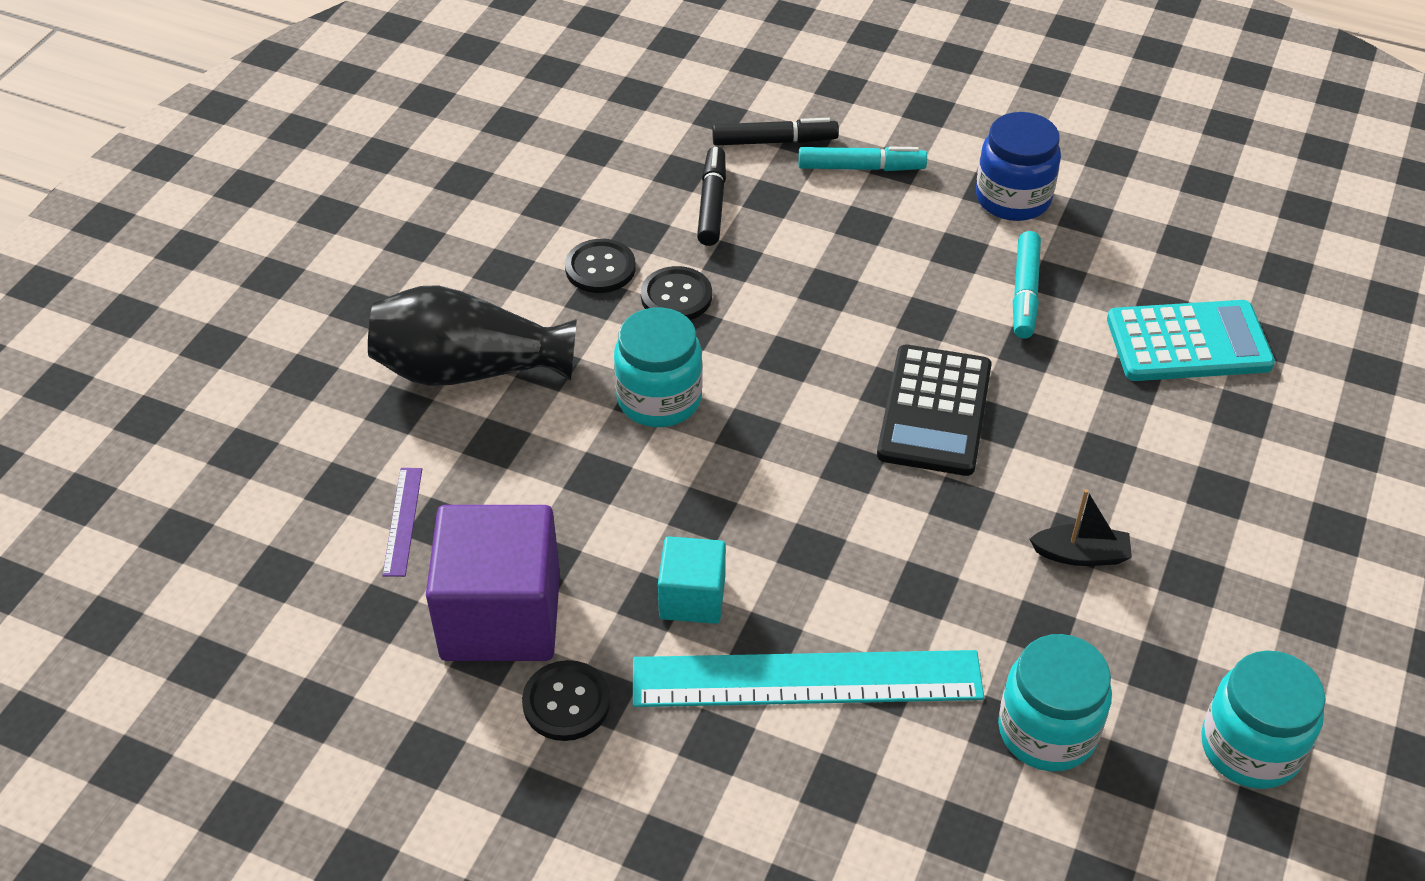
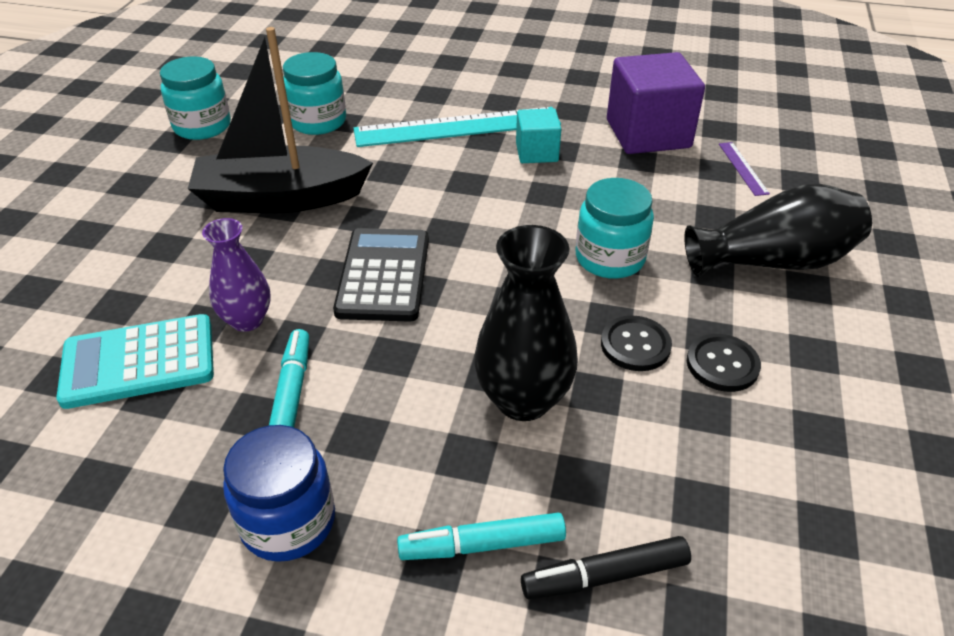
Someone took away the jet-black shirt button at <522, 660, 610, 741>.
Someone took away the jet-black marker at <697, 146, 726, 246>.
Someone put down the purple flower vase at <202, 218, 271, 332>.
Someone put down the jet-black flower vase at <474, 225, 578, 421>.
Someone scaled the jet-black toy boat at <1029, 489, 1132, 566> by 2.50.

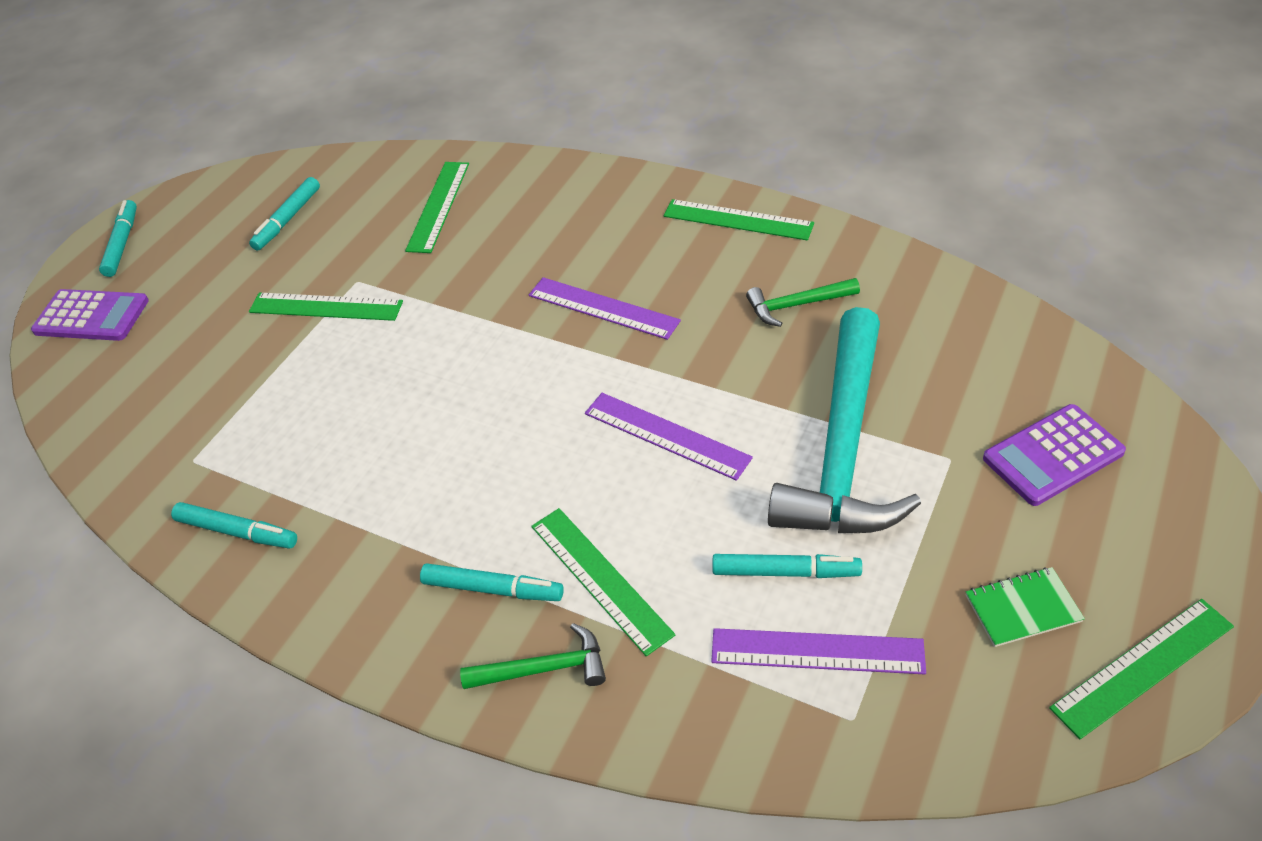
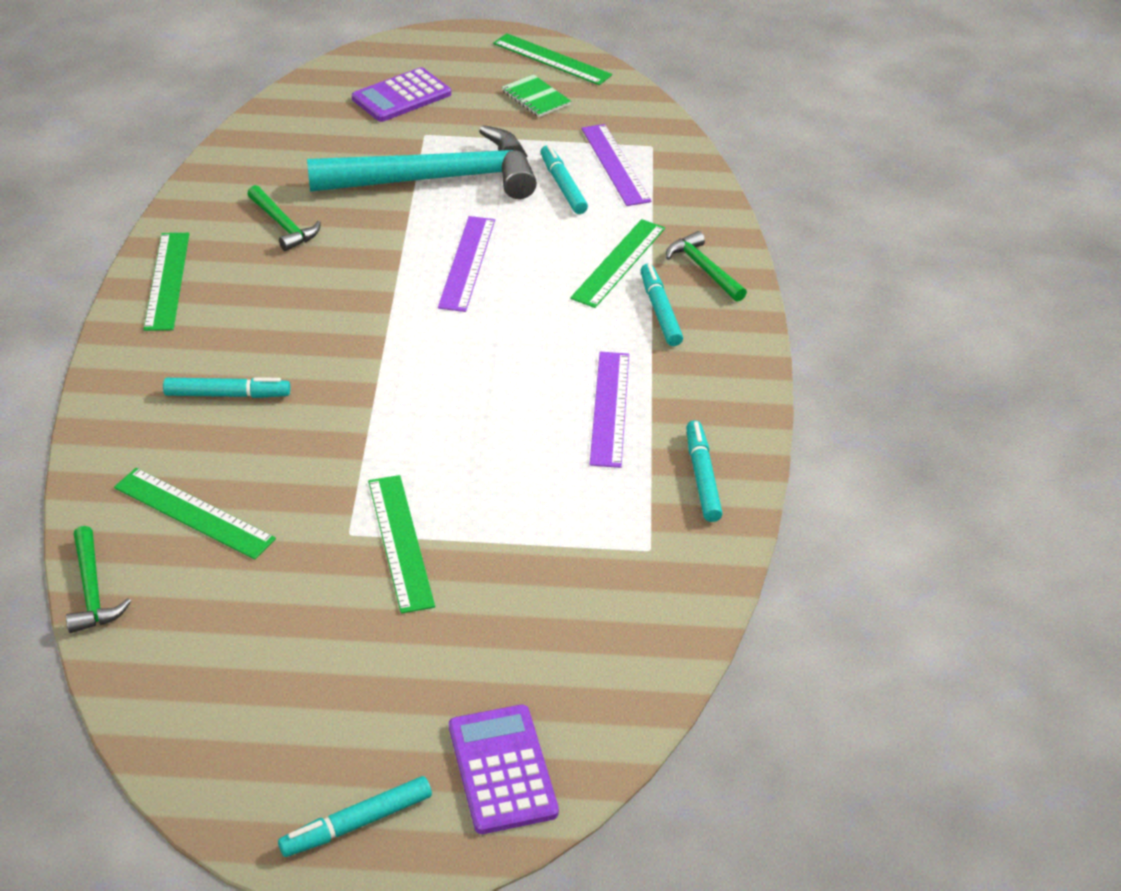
Someone put down the leaf-green carpenter's hammer at <66, 526, 131, 633>.
Someone carried the turquoise marker from <249, 177, 320, 250> to <163, 377, 290, 398>.
Someone carried the purple ruler from <529, 277, 681, 340> to <590, 352, 629, 468>.
Someone rotated the leaf-green ruler at <405, 162, 469, 253> by 45 degrees clockwise.
Someone rotated the purple calculator at <983, 404, 1126, 506> by 105 degrees clockwise.

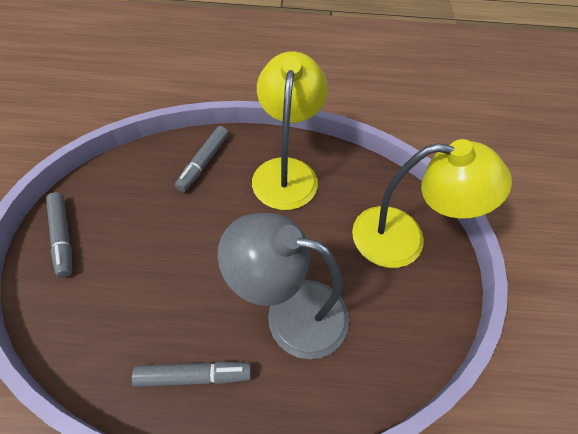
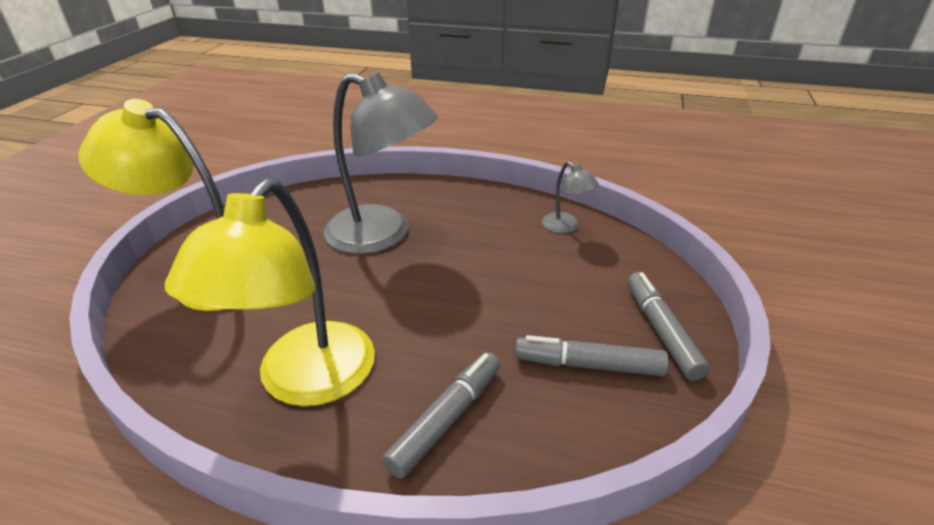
Someone put down the grey lamp at <542, 161, 599, 233>.
Someone carried the grey marker from <132, 361, 251, 387> to <515, 335, 668, 376>.

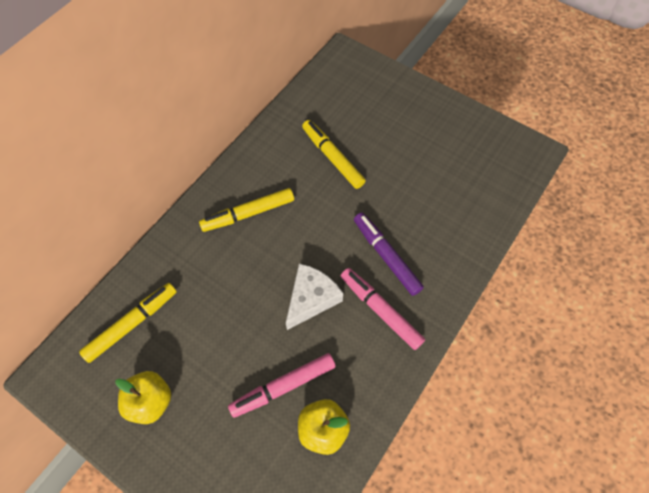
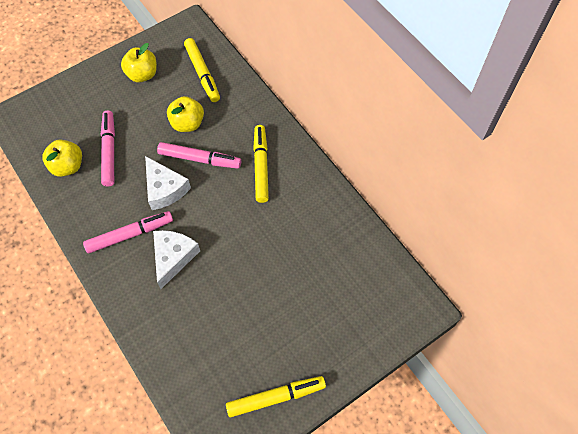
Someone put down the pink marker at <157, 142, 241, 169>.
Someone put down the bright yellow toy apple at <167, 96, 204, 132>.
Someone carried the bright yellow marker from <302, 120, 366, 189> to <226, 376, 326, 417>.
Someone swapped the purple marker at <354, 213, 424, 296> for the pure white cheese at <153, 230, 200, 289>.

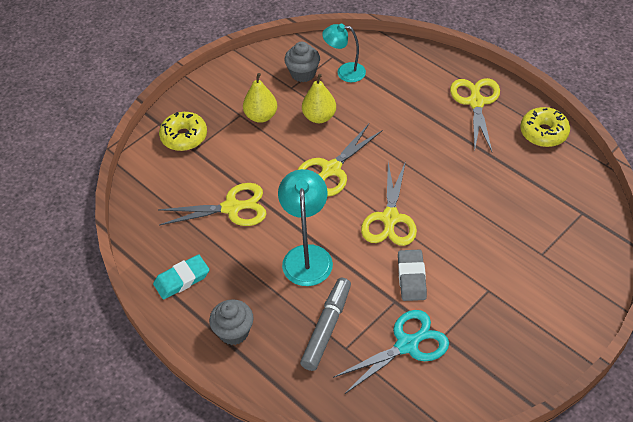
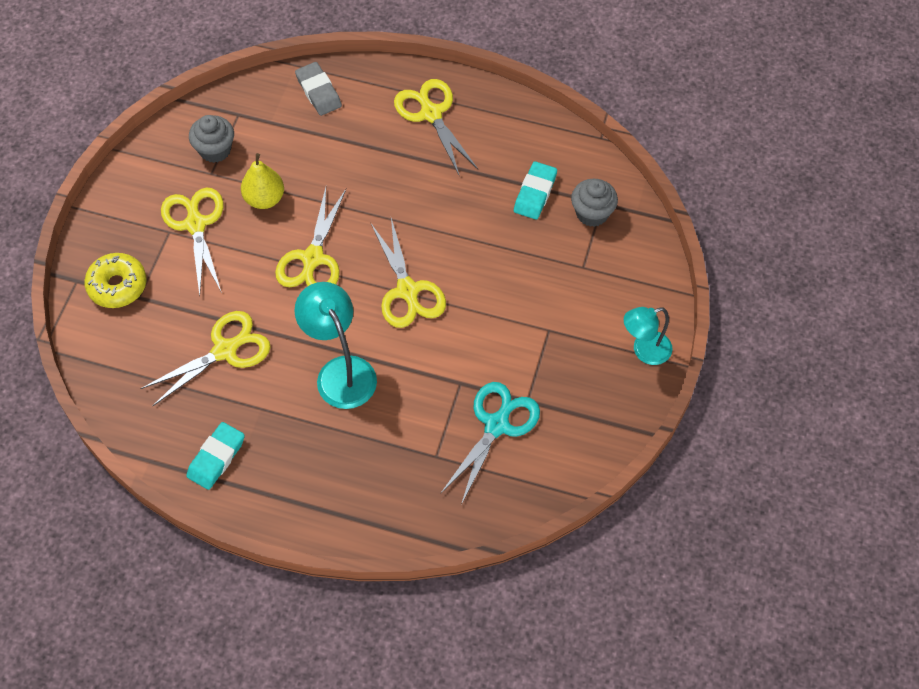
Someone took away the grey marker at <300, 278, 351, 371>.
Someone took away the bright yellow donut at <520, 107, 570, 147>.
Someone put down the turquoise gum eraser at <514, 161, 557, 220>.
Someone carried the grey muffin from <209, 299, 254, 345> to <571, 179, 618, 227>.
Someone carried the turquoise lamp from <322, 24, 366, 82> to <624, 307, 672, 365>.
Someone carried the grey gum eraser from <398, 249, 427, 301> to <295, 62, 342, 116>.
Someone swapped the bright yellow toy pear at <243, 73, 277, 123> for the bright yellow shears at <161, 188, 224, 296>.

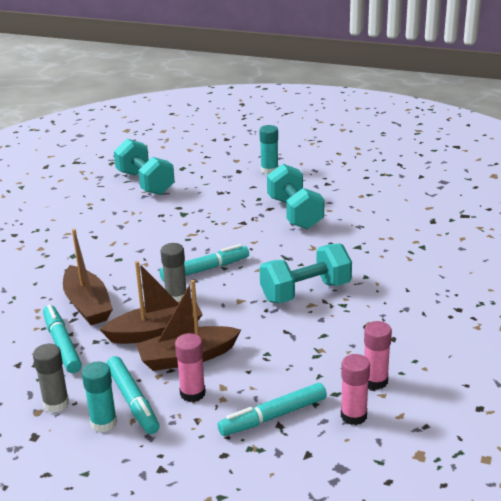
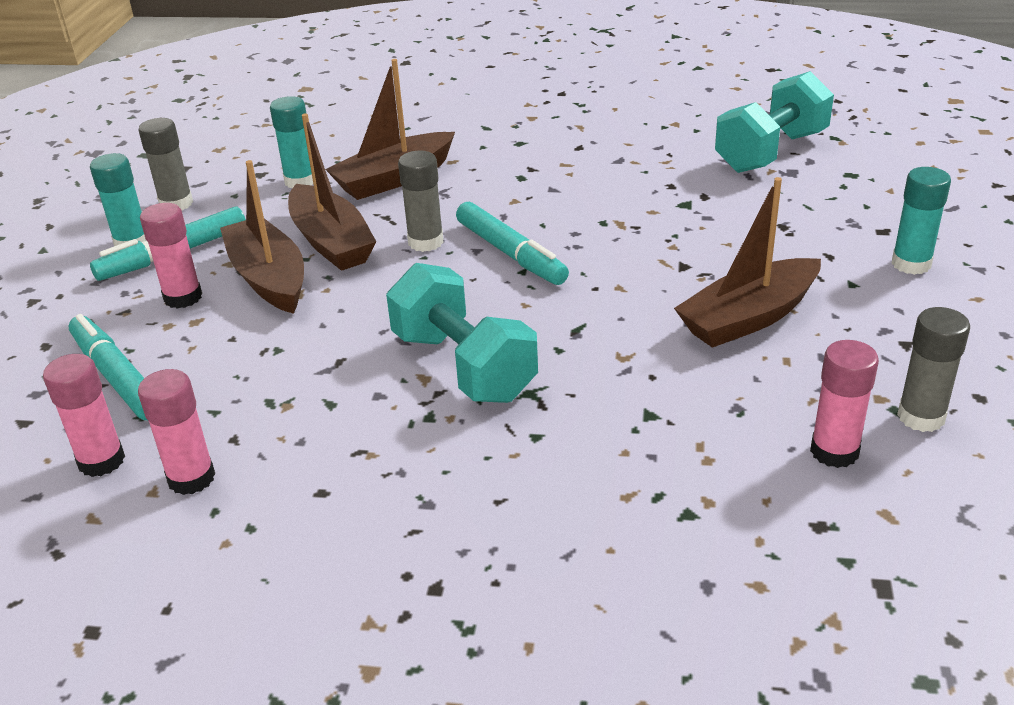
Someone put down the pink glue at <810, 340, 879, 468>.
Someone put down the grey glue at <897, 307, 970, 432>.
Someone swapped the turquoise marker at <43, 305, 82, 373> for the turquoise glue at <270, 96, 313, 188>.
Someone swapped the turquoise hand weight at <267, 164, 324, 229> for the brown toy boat at <674, 177, 821, 348>.

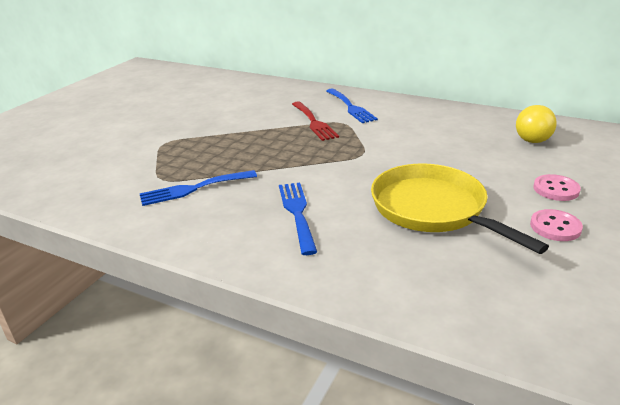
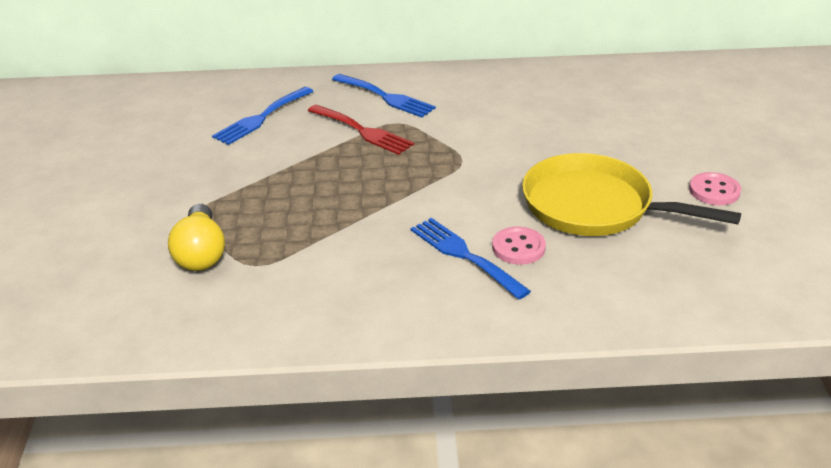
Someone carried the cobalt table fork from <140, 170, 257, 206> to <212, 87, 314, 145>.
Someone carried the bright yellow lightbulb from <516, 105, 557, 143> to <168, 204, 225, 271>.
Someone carried the pink shirt button from <533, 174, 581, 201> to <492, 227, 546, 265>.

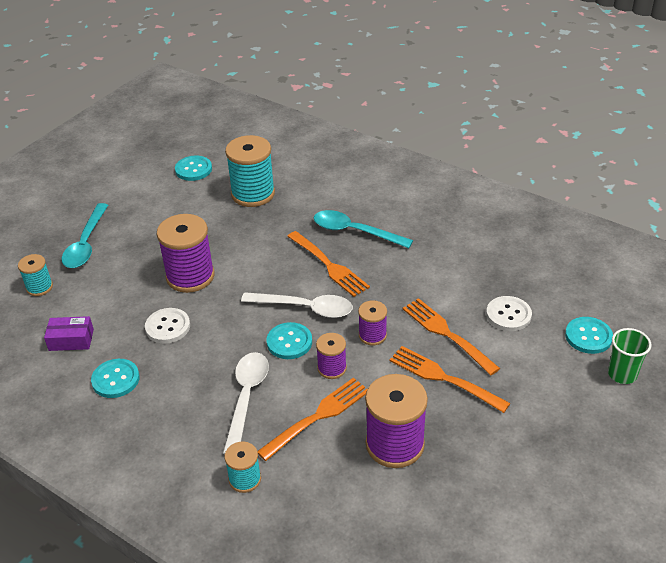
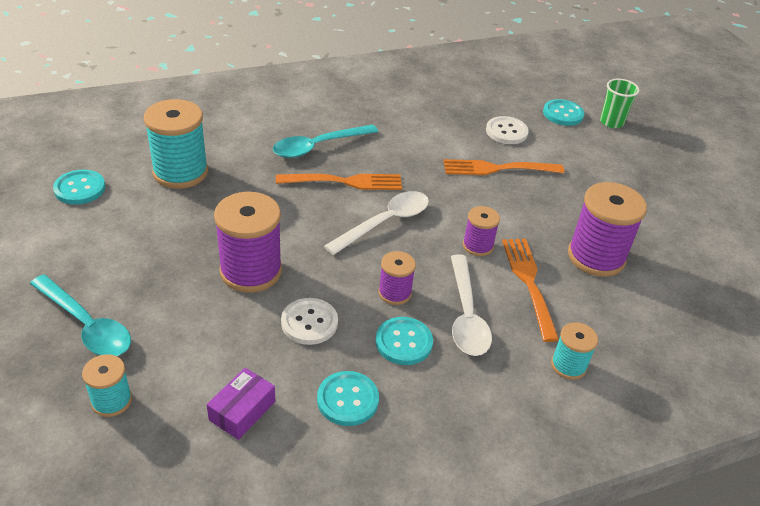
Someone took away the orange table fork at <389, 346, 510, 413>.
Someone carried the turquoise shirt button from <267, 322, 312, 359> to <375, 317, 433, 365>.
Someone carried the purple bobbin from <358, 300, 387, 345> to <378, 251, 416, 305>.
Someone rotated the pure white teaspoon at <223, 352, 269, 455> by 135 degrees counterclockwise.

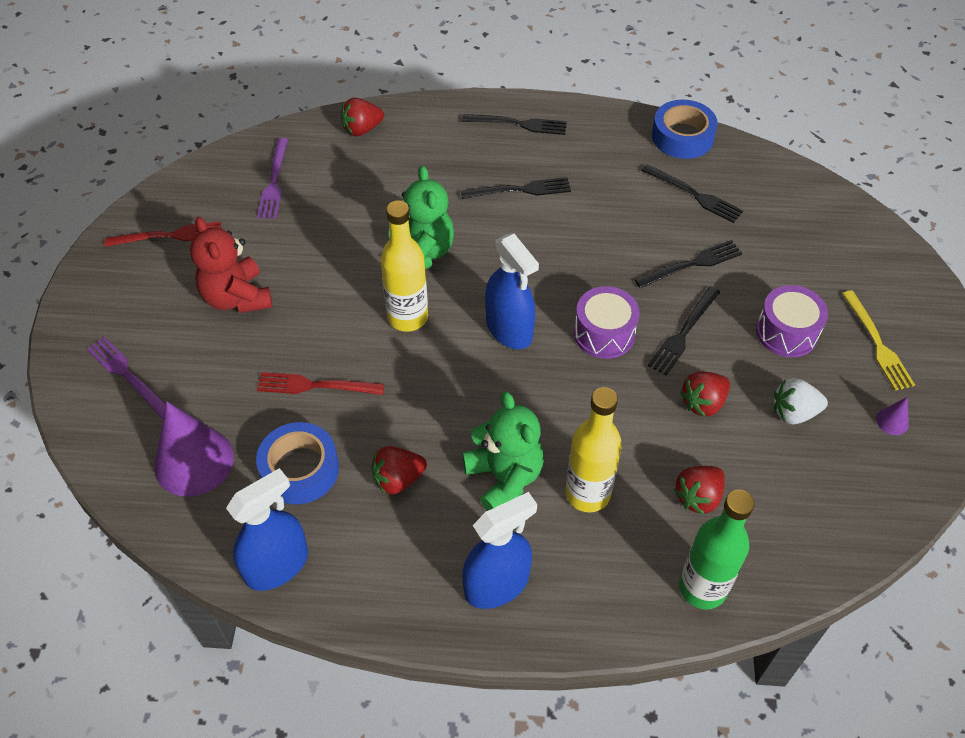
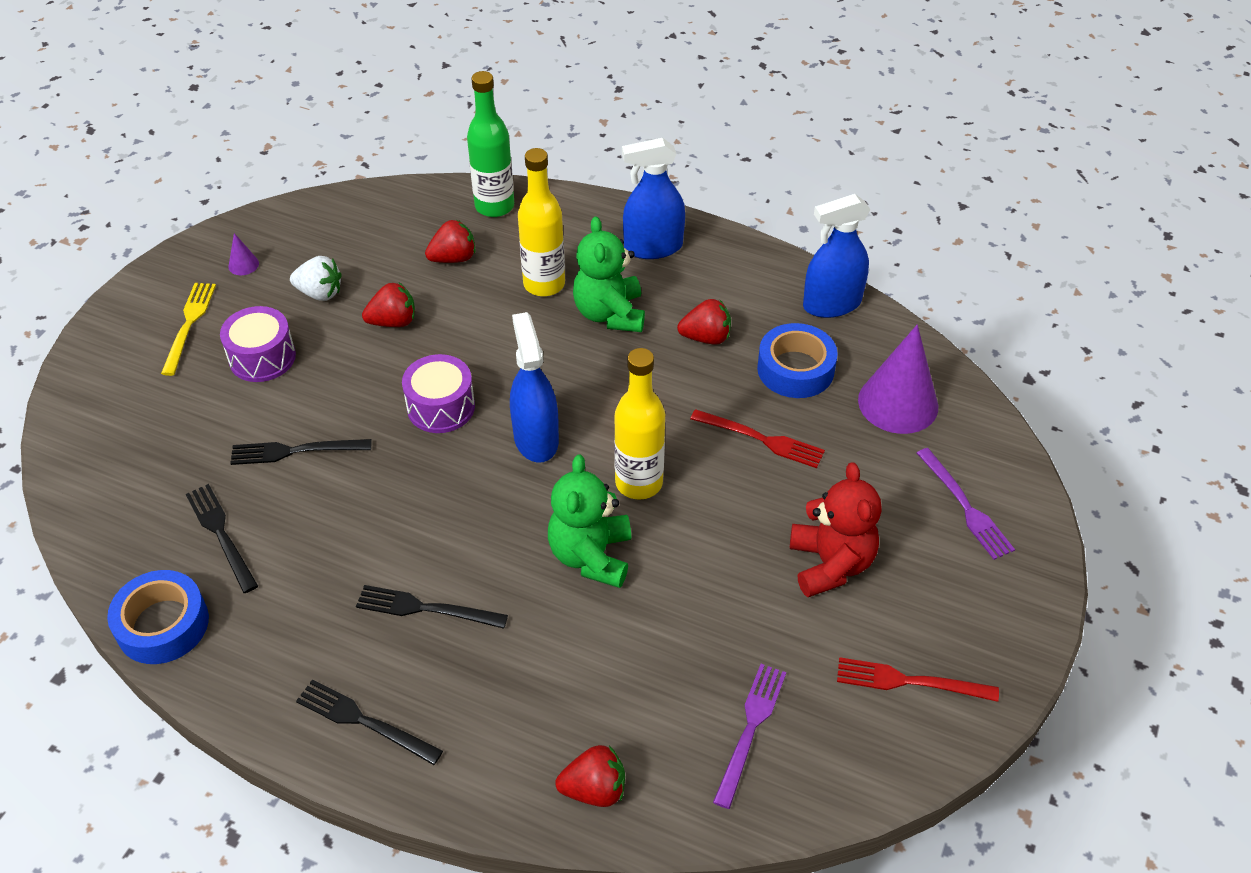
Someone took away the jet-black table fork at <648, 286, 720, 376>.

